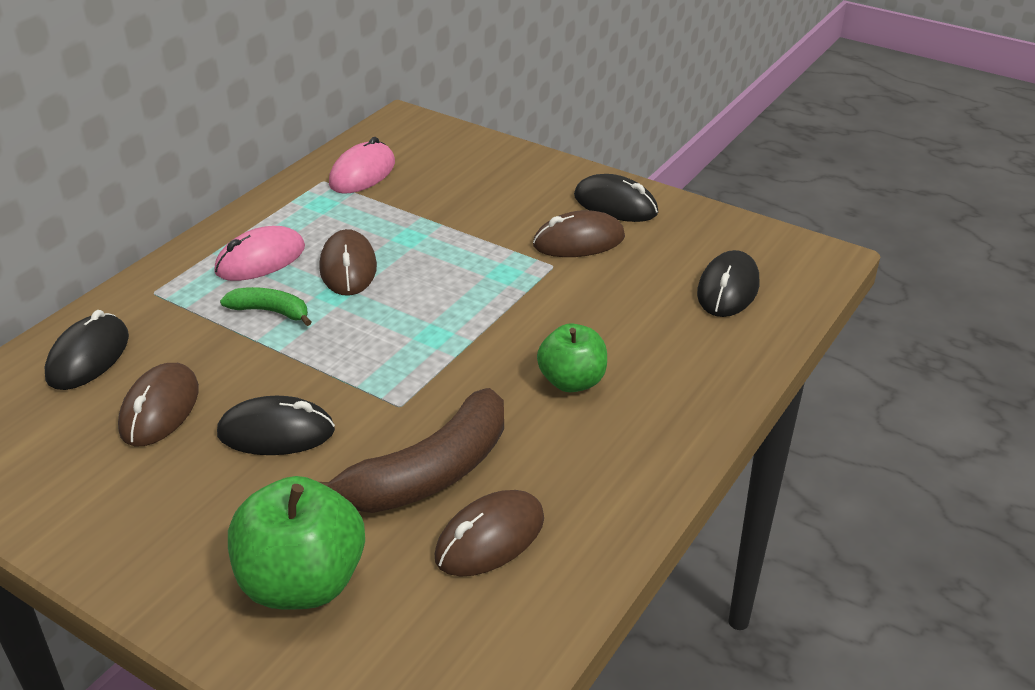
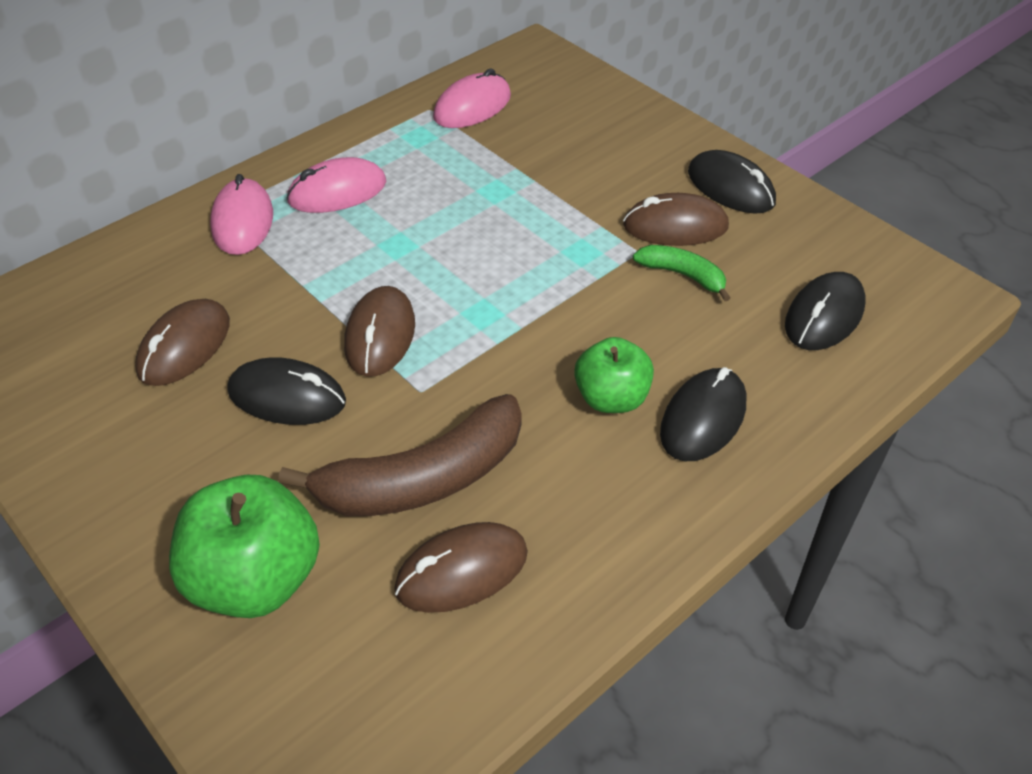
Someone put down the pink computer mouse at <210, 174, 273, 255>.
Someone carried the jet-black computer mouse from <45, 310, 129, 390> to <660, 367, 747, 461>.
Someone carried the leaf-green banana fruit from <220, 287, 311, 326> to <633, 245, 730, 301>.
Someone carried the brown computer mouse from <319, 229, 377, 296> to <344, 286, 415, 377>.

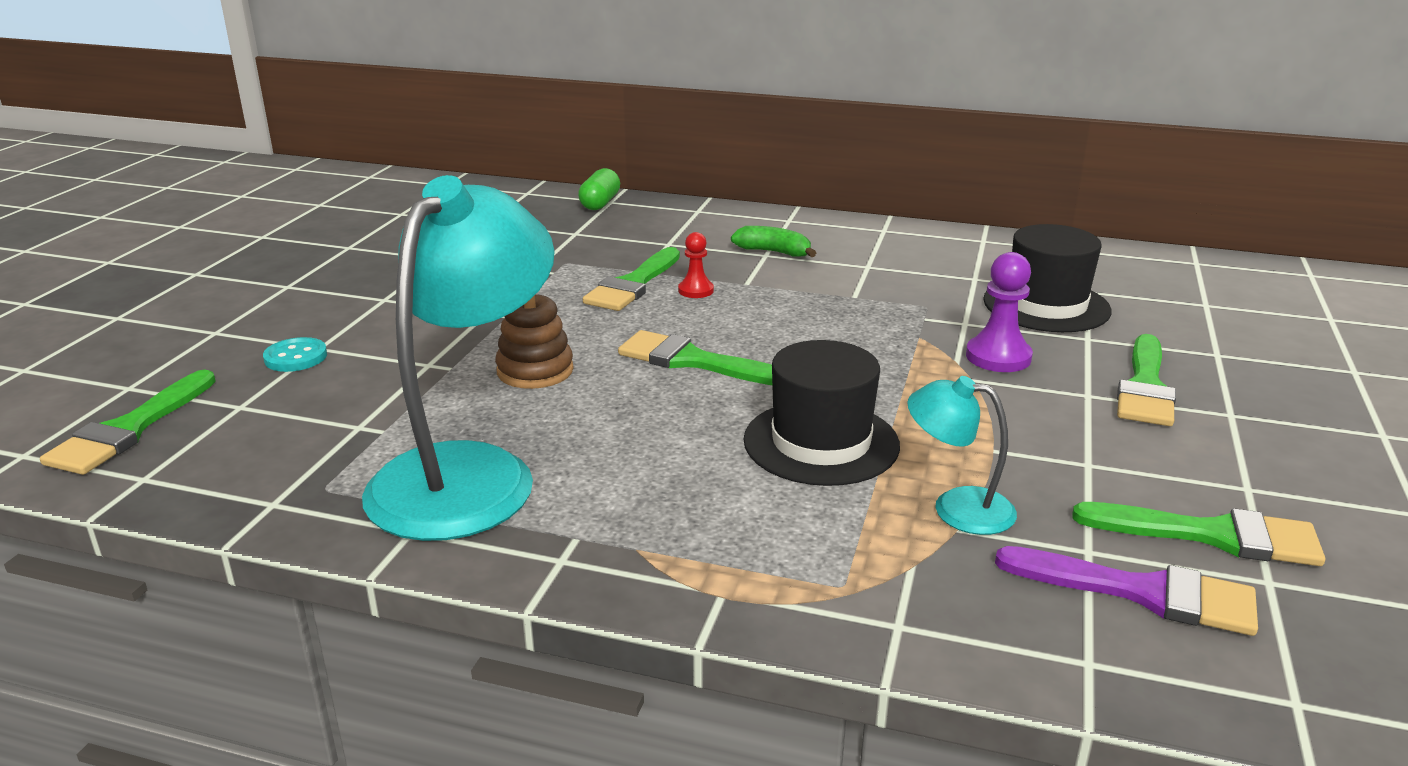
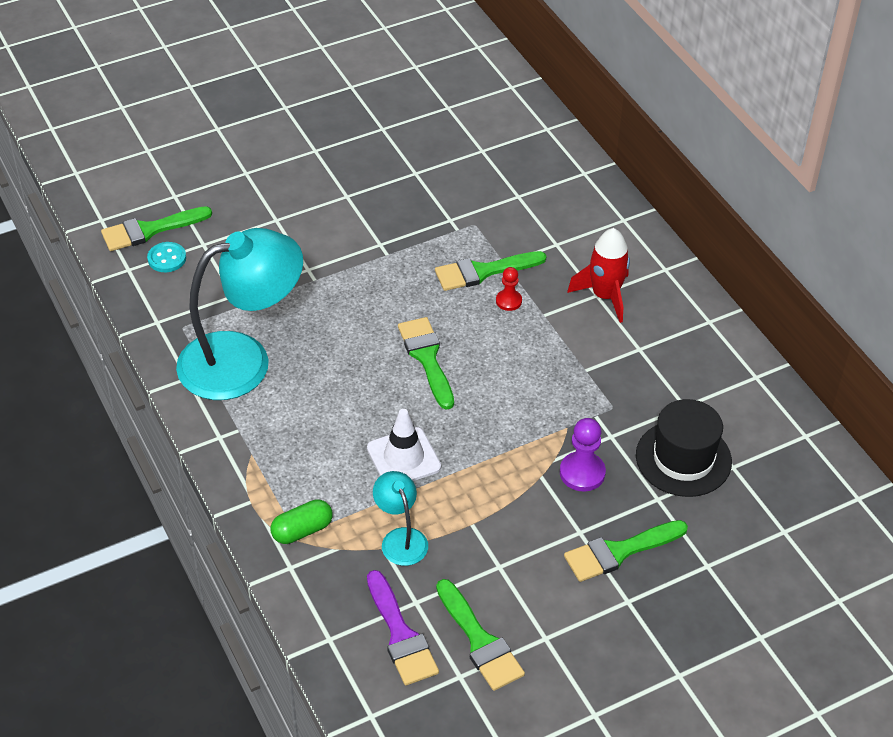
Someone took away the brown stacking rings at <495, 294, 574, 389>.
Someone carried the turquoise shirt button from <263, 337, 327, 372> to <147, 242, 186, 272>.
Someone carried the leaf-green capsule from <578, 168, 620, 210> to <271, 499, 333, 544>.
Someone swapped the leaf-green banana fruit at <731, 226, 816, 257> for the red toy rocket at <567, 228, 630, 323>.
Someone swapped the jet-black top hat at <743, 340, 900, 486> for the pure white traffic cone at <367, 409, 441, 481>.

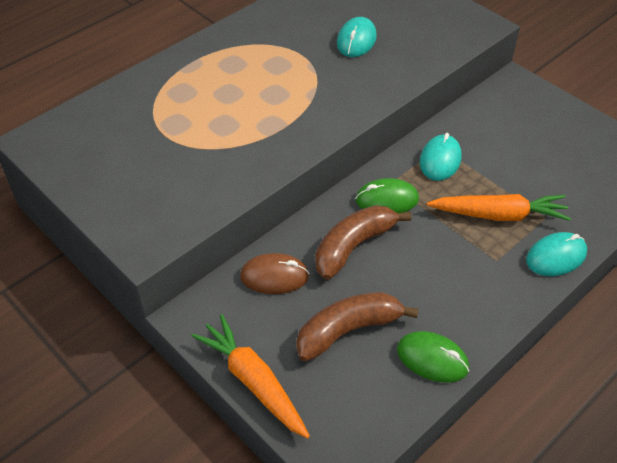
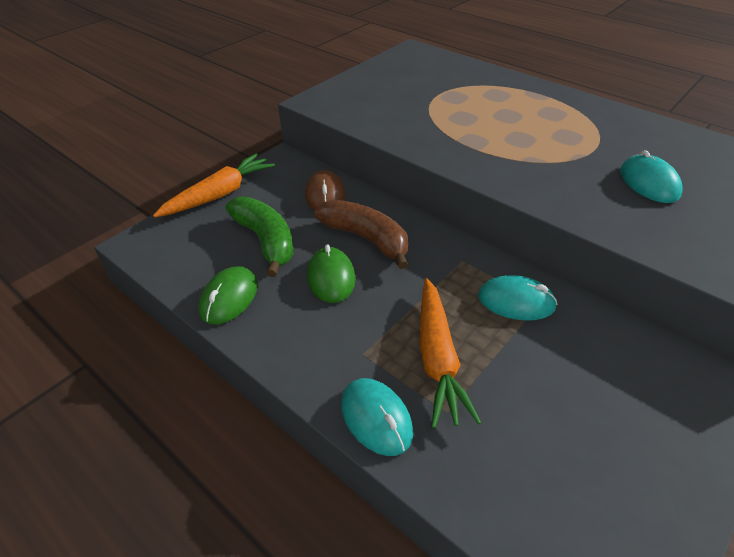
Someone carried the leaf-green computer mouse from <355, 178, 419, 213> to <307, 244, 356, 303>.
Someone repainted the brown banana fruit at <296, 292, 418, 361>, which became the leaf-green banana fruit at <225, 196, 294, 277>.
Someone rotated the turquoise computer mouse at <337, 17, 376, 57> by 60 degrees clockwise.

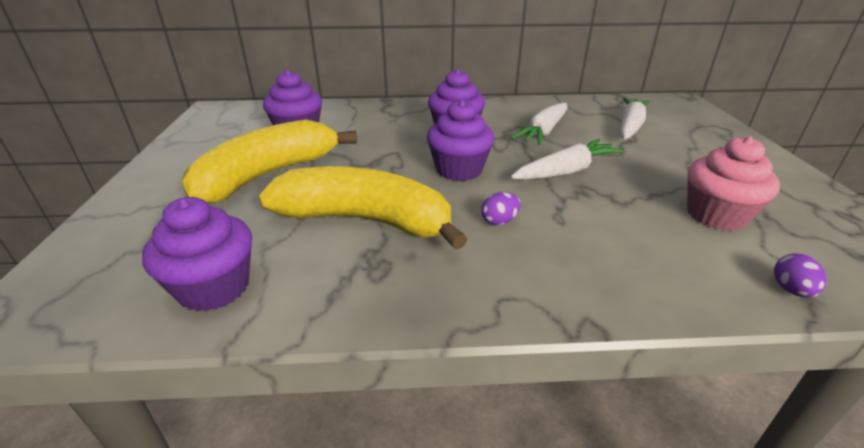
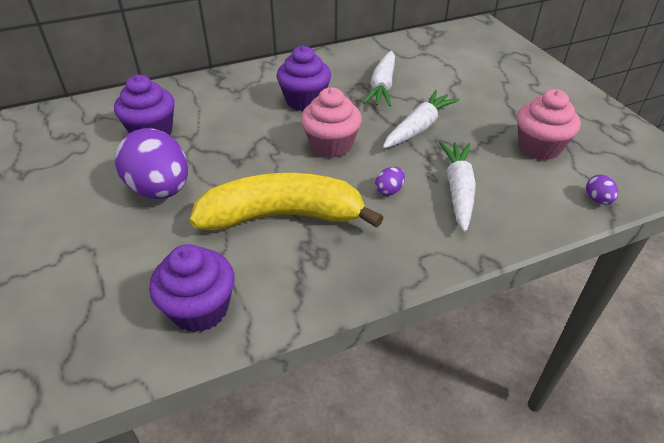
Someone carried the pure white toy carrot from <620, 97, 650, 140> to <439, 142, 476, 232>.
Someone swapped the bright yellow banana fruit at <181, 120, 357, 204> for the purple toy egg at <115, 128, 188, 199>.
Someone repainted the purple muffin at <427, 99, 494, 181>, which became the pink muffin at <301, 87, 362, 158>.

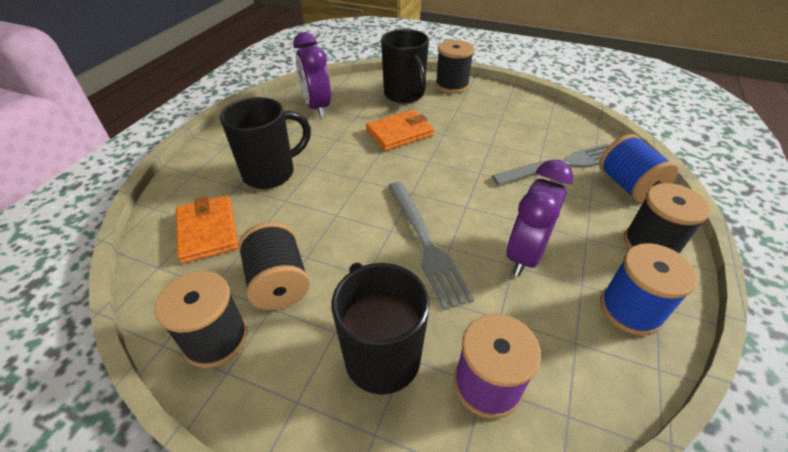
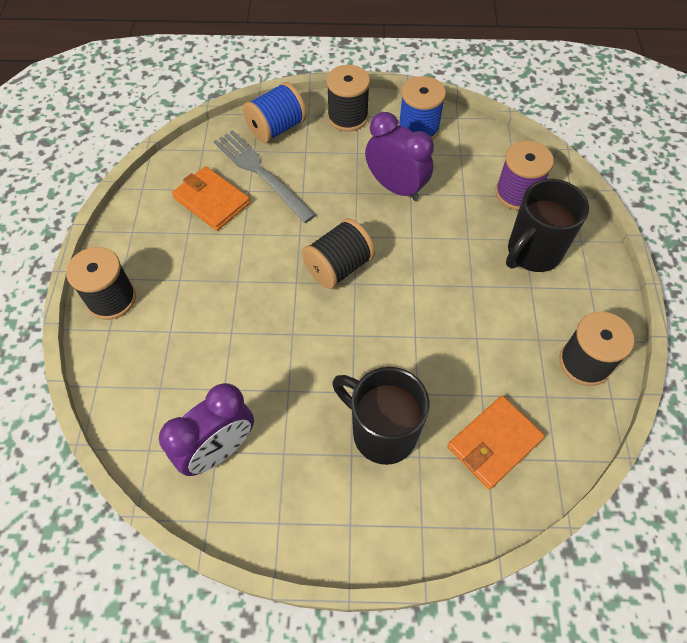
Someone took away the jet-black mug at <381, 29, 429, 103>.
Someone took away the grey table fork at <388, 182, 474, 310>.
Someone carried the jet-black bobbin from <238, 222, 310, 310> to <302, 218, 375, 289>.
Someone carried the orange billfold from <366, 110, 434, 151> to <172, 166, 250, 231>.
Someone rotated the purple alarm clock at <506, 160, 574, 276> by 150 degrees counterclockwise.

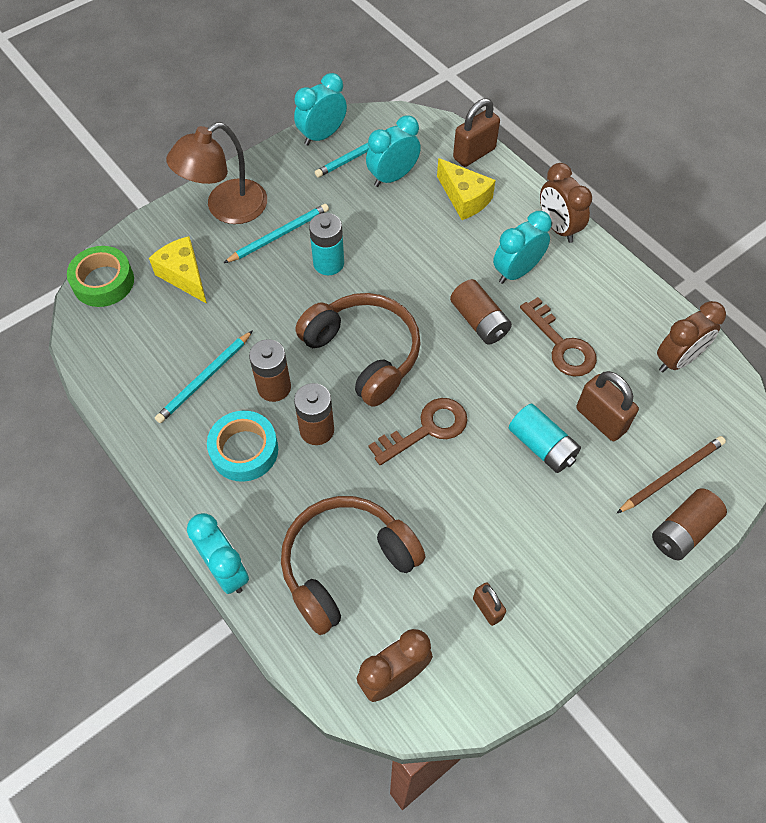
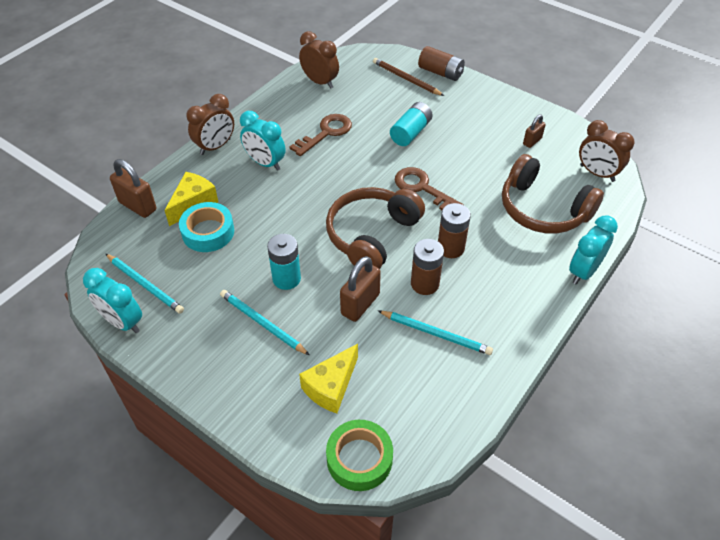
Someone took away the brown lamp at <166, 122, 267, 224>.
Someone took away the turquoise alarm clock at <366, 115, 421, 187>.
Someone took away the brown AA battery at <450, 279, 512, 344>.
Someone carried the turquoise tape from <207, 411, 278, 482> to <179, 202, 234, 252>.
Someone carried the brown padlock from <576, 371, 639, 441> to <340, 256, 381, 322>.

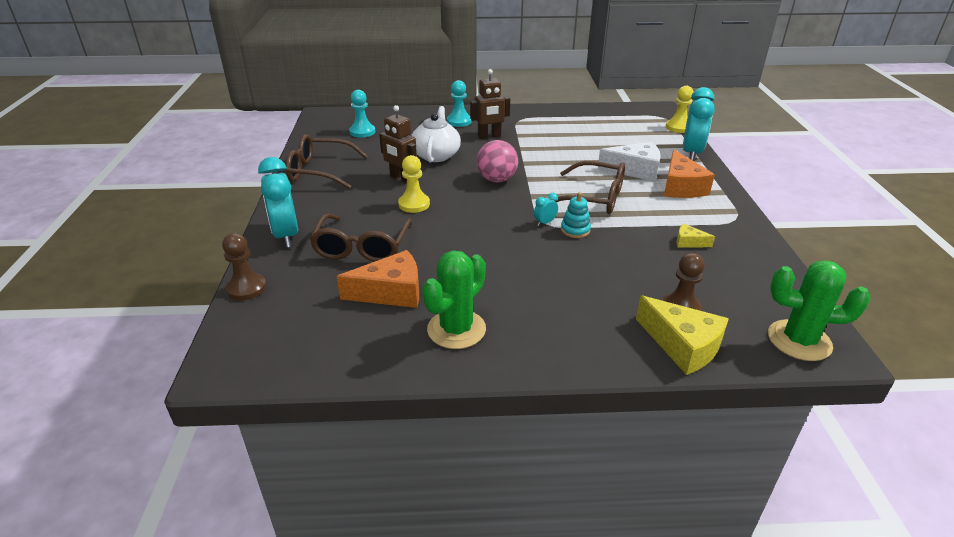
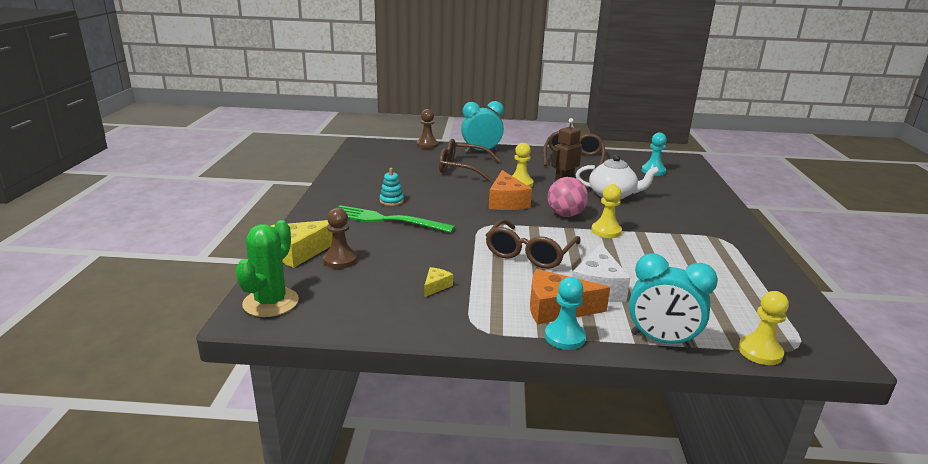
Someone took away the leaf-green saguaro cactus at <422, 250, 486, 349>.
Someone took away the brown robot figure at <470, 69, 510, 139>.
Someone took away the turquoise alarm clock at <534, 193, 558, 226>.
Someone put down the leaf-green table fork at <338, 205, 455, 233>.
Someone put down the bright yellow chess pawn at <591, 184, 622, 238>.
Someone carried the orange cheese from <337, 250, 419, 308> to <489, 170, 532, 210>.
Someone carried the turquoise chess pawn from <447, 80, 472, 127> to <545, 277, 586, 350>.
Someone carried the turquoise stacking rings from <561, 192, 591, 238> to <380, 168, 404, 206>.

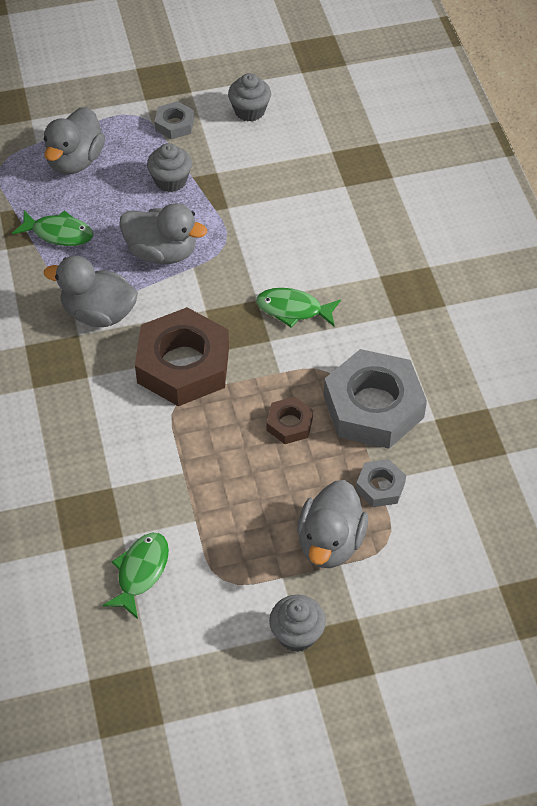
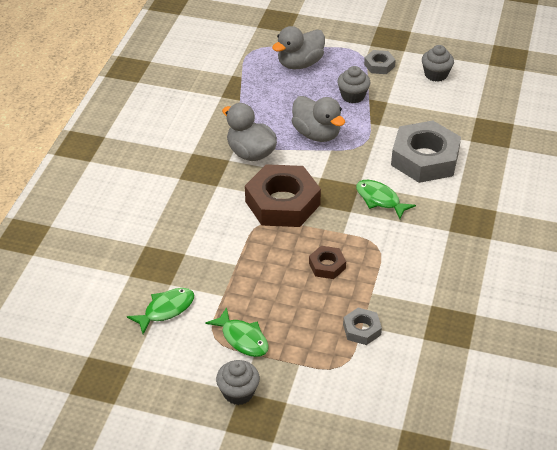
Someone took away the grey rubber duck at <297, 480, 368, 568>.
Someone carried the leaf-green fish figure from <12, 210, 93, 246> to <205, 307, 269, 357>.
Someone carried the grey hex nut from <324, 349, 427, 449> to <391, 121, 461, 183>.

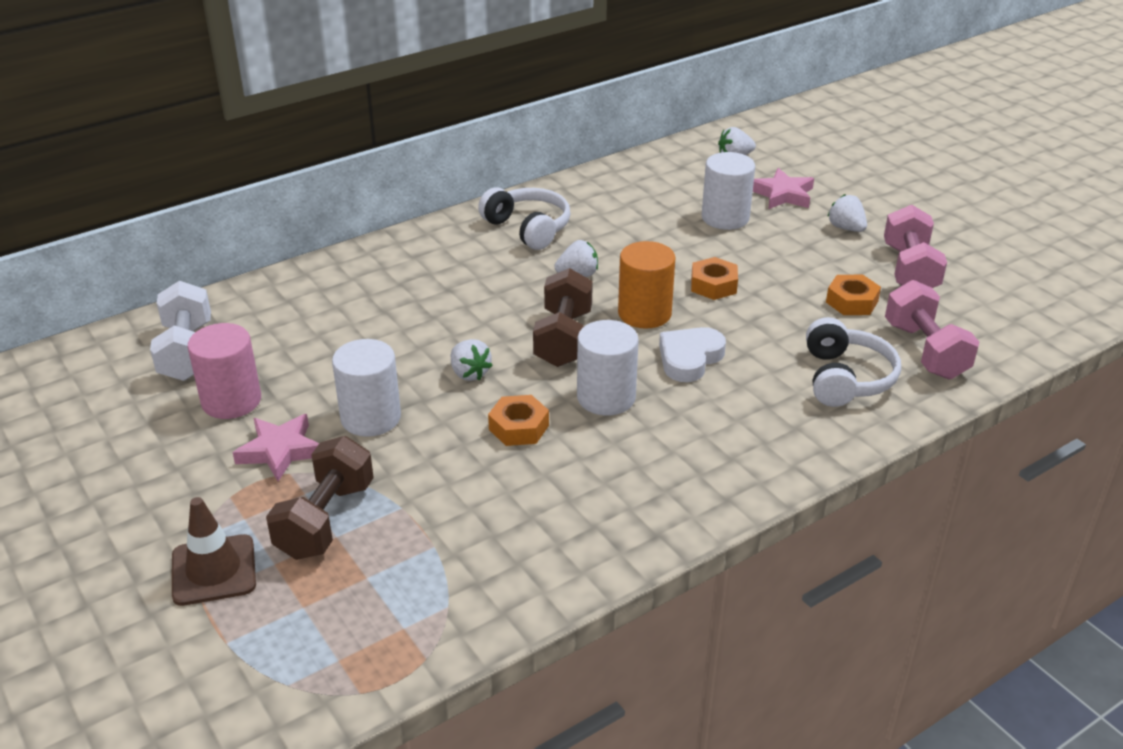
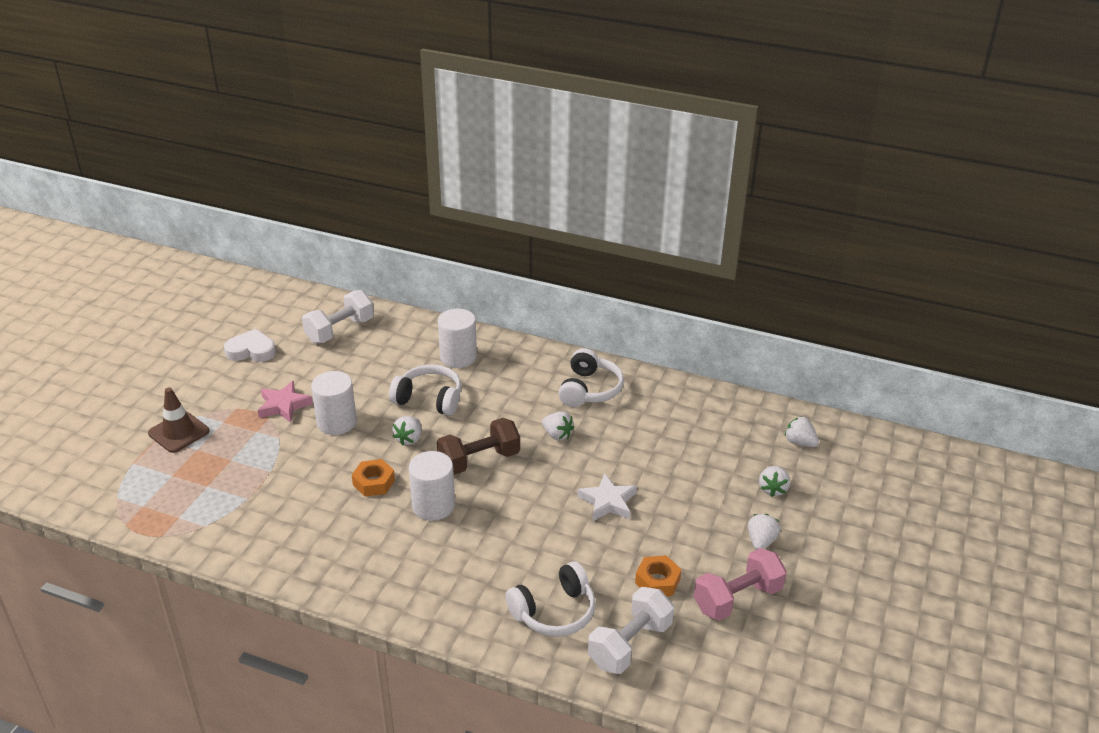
Someone took away the pink cylinder shape at <188, 323, 261, 419>.
Someone took away the brown hand weight at <266, 436, 374, 560>.
Someone took away the orange cylinder shape at <618, 241, 676, 329>.
Someone put down the pure white over-ear headphones at <389, 364, 461, 416>.
Someone carried the pure white heart from <659, 327, 726, 382> to <224, 329, 276, 362>.
Someone carried the pure white cylinder shape from <702, 152, 755, 230> to <438, 308, 477, 368>.
Someone swapped the orange hex nut at <691, 257, 738, 300> for the pure white five-pointed star at <577, 473, 637, 521>.
Someone swapped the pink five-pointed star at <753, 168, 814, 209> for the pure white berry at <759, 466, 790, 497>.
Someone repainted the pink hand weight at <885, 280, 979, 379>, which became the pure white hand weight at <588, 587, 674, 674>.

